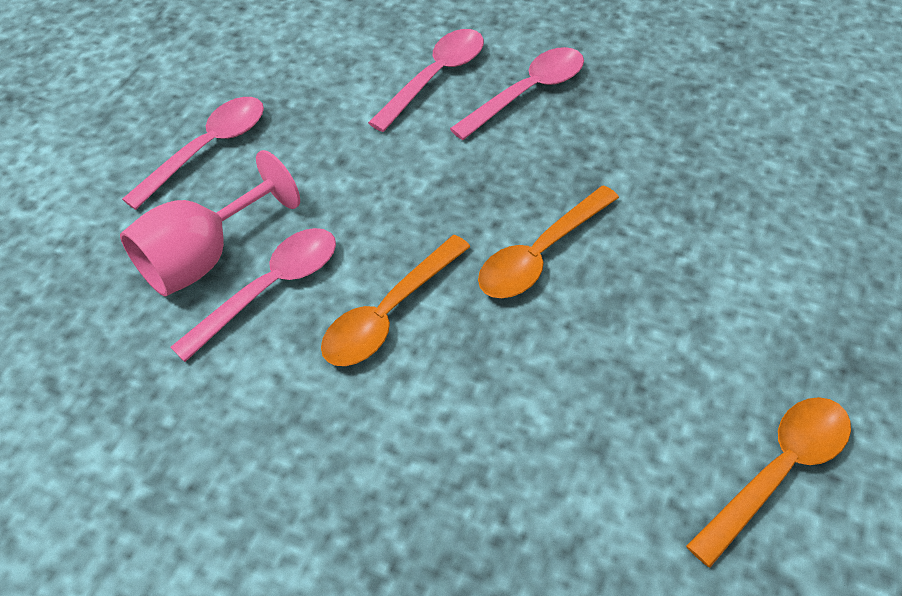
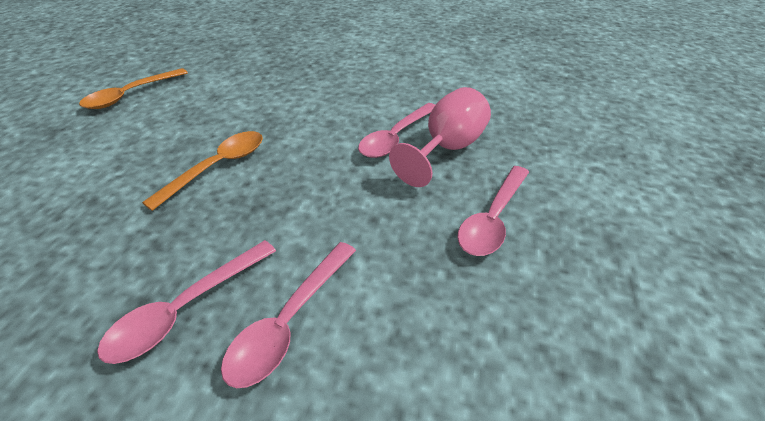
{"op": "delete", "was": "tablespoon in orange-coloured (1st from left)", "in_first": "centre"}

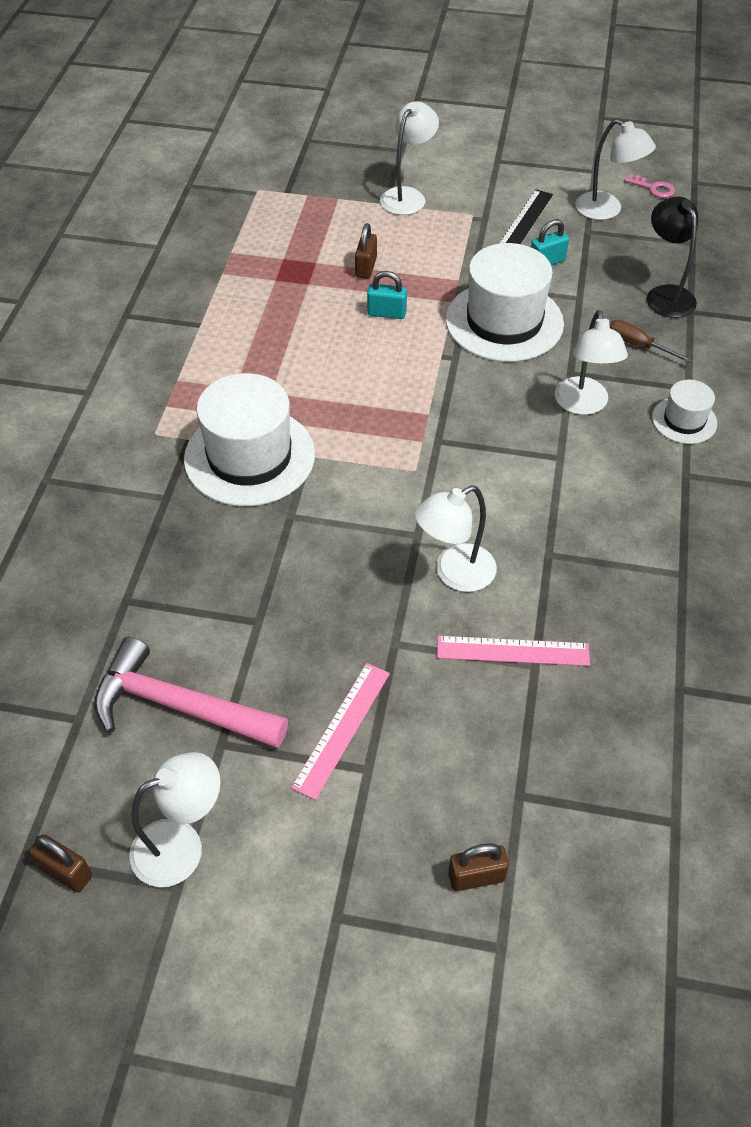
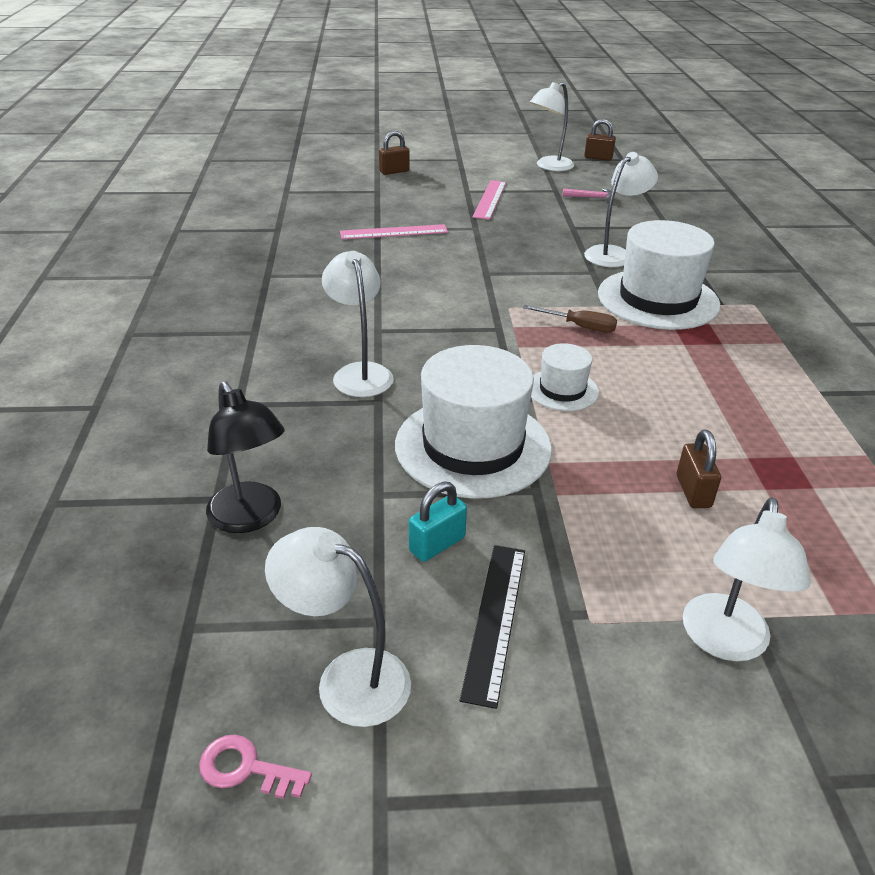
{"op": "delete", "was": "lock in teal (1st from left)", "in_first": "top centre"}
{"op": "move", "was": "hand screwdriver in brown", "in_first": "top right", "in_second": "centre"}
{"op": "move", "was": "top hat in pure white (3rd from left in the first image)", "now": "top hat in pure white (2nd from left)", "in_first": "middle right", "in_second": "centre"}
{"op": "move", "was": "desk lamp in pure white (3rd from left in the first image)", "now": "desk lamp in pure white (4th from left)", "in_first": "centre", "in_second": "top right"}
{"op": "resize", "was": "claw hammer in rosy", "in_first": "middle left", "in_second": "top right", "ratio": 0.41}

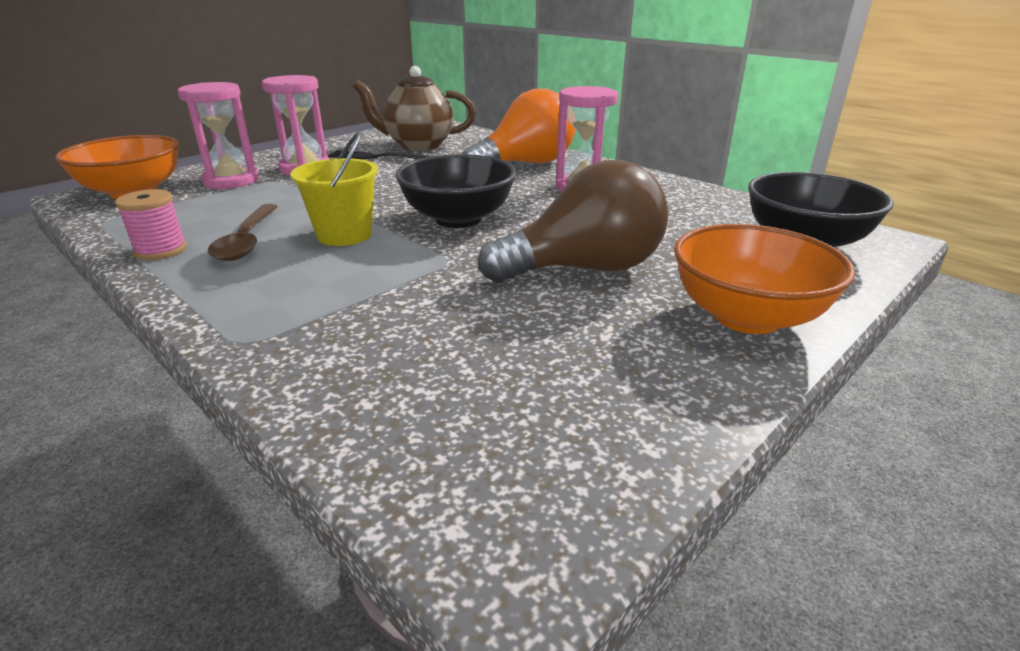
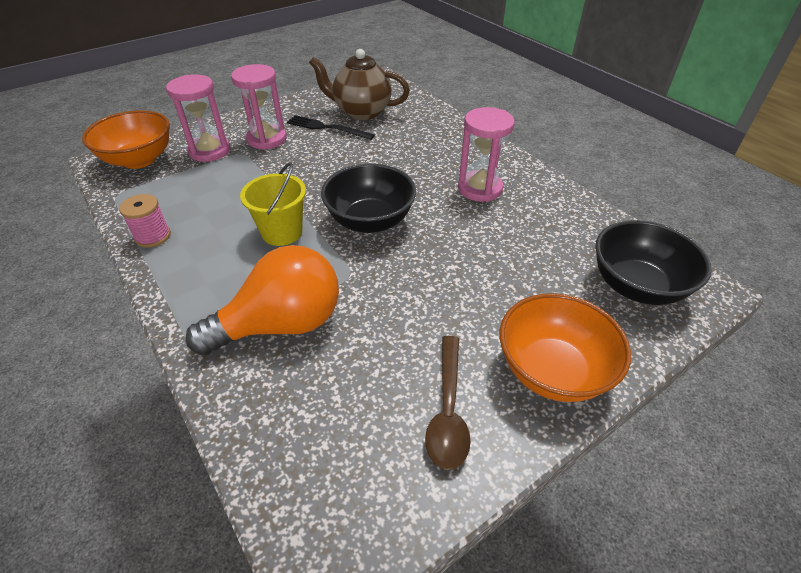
{"op": "move", "was": "light bulb in orange-coloured", "in_first": "top centre", "in_second": "middle left"}
{"op": "delete", "was": "light bulb in brown", "in_first": "centre"}
{"op": "move", "was": "tablespoon in brown", "in_first": "middle left", "in_second": "bottom centre"}

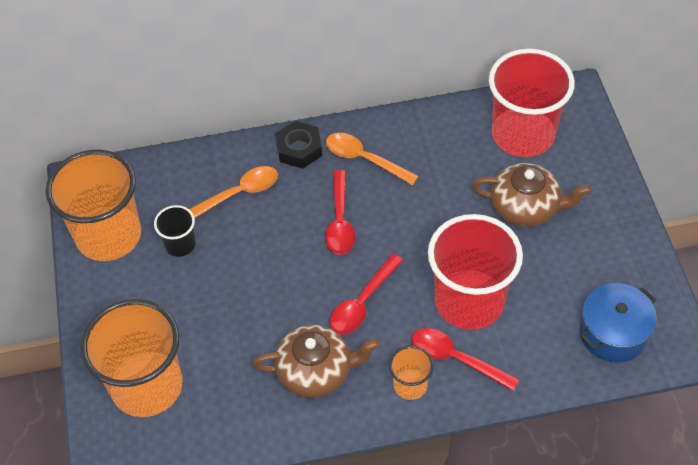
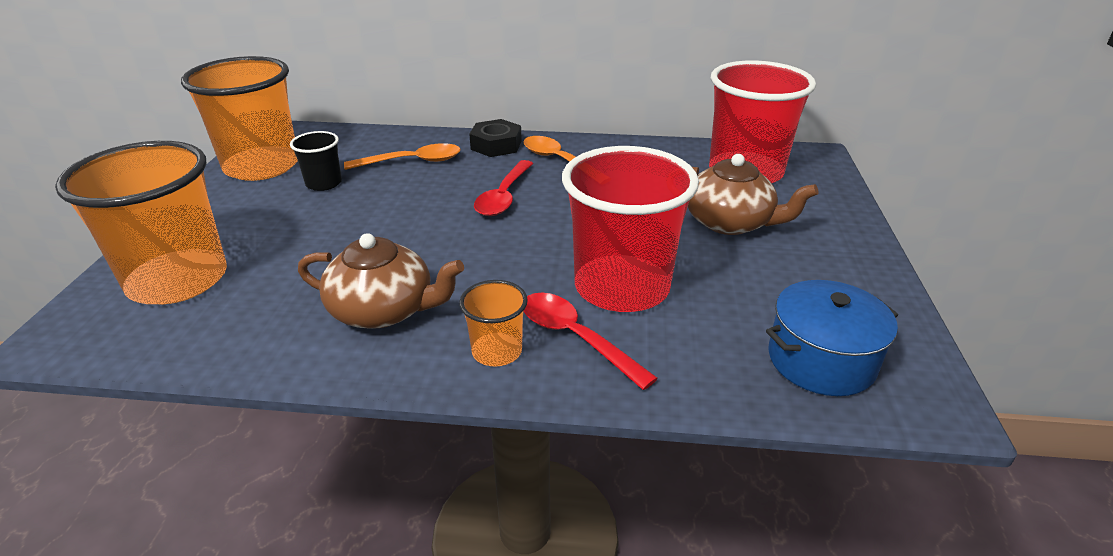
{"op": "delete", "was": "tablespoon in red (2nd from left)", "in_first": "centre"}

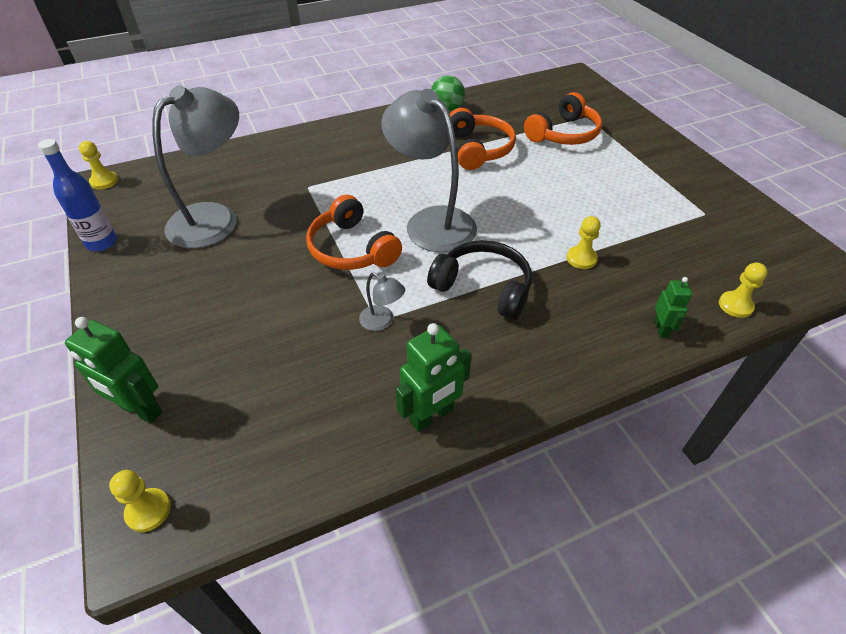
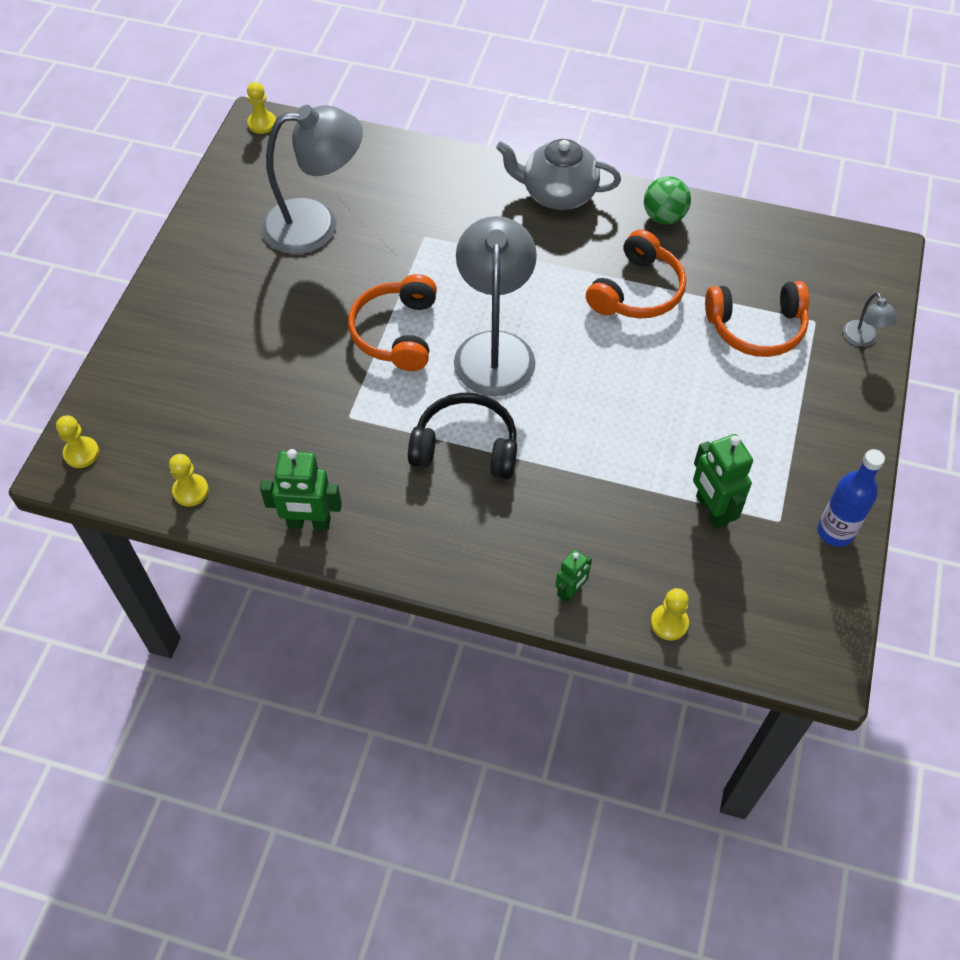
{"op": "move", "was": "flask in blue", "in_first": "top left", "in_second": "middle right"}
{"op": "move", "was": "chess pawn in golden (3rd from left in the first image)", "now": "chess pawn in golden (2nd from left)", "in_first": "middle right", "in_second": "middle left"}
{"op": "rotate", "was": "headphones in jet-black", "in_first": "centre", "in_second": "centre", "clockwise": -60}
{"op": "move", "was": "desk lamp in ash-grey (2nd from left in the first image)", "now": "desk lamp in ash-grey (3rd from left)", "in_first": "centre", "in_second": "top right"}
{"op": "move", "was": "robot figure in emerald (1st from left in the first image)", "now": "robot figure in emerald (3rd from left)", "in_first": "middle left", "in_second": "middle right"}
{"op": "insert", "now": "tea pot in ash-grey", "in_second": "top centre"}

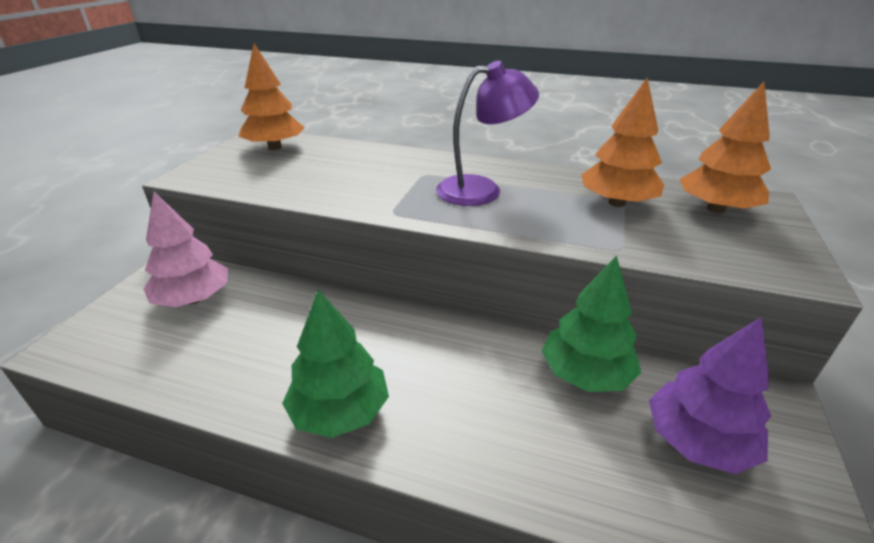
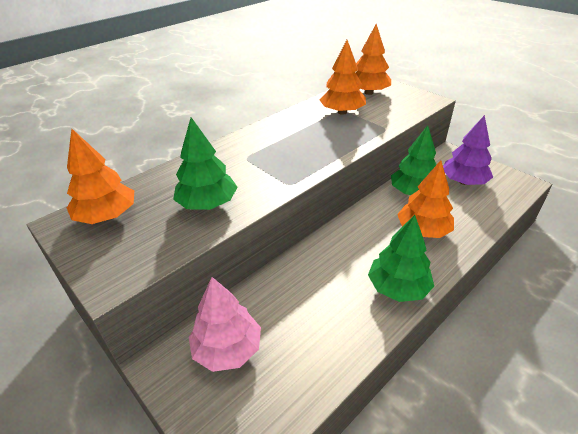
{"op": "delete", "was": "desk lamp in royal purple", "in_first": "top centre"}
{"op": "insert", "now": "toy tree in emerald (1st from left)", "in_second": "centre"}
{"op": "insert", "now": "toy tree in orange-coloured (4th from left)", "in_second": "middle right"}

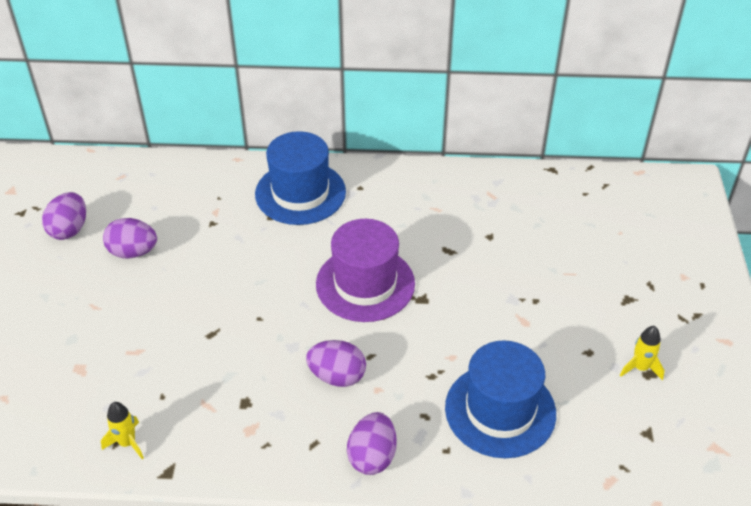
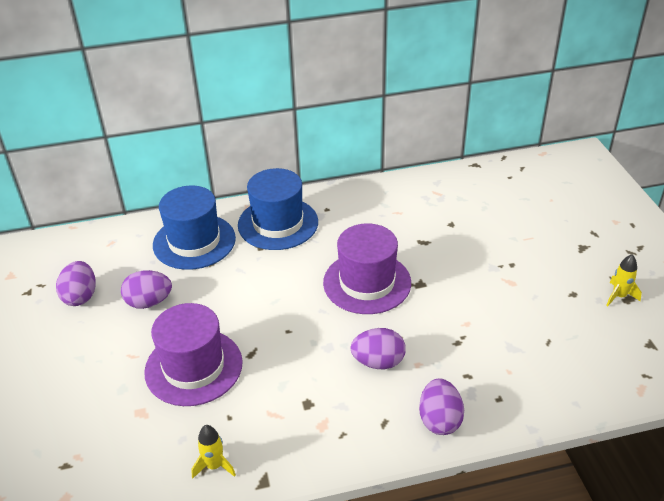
{"op": "move", "was": "top hat in blue (2nd from left in the first image)", "now": "top hat in blue (1st from left)", "in_first": "bottom centre", "in_second": "middle left"}
{"op": "insert", "now": "top hat in royal purple (1st from left)", "in_second": "bottom left"}

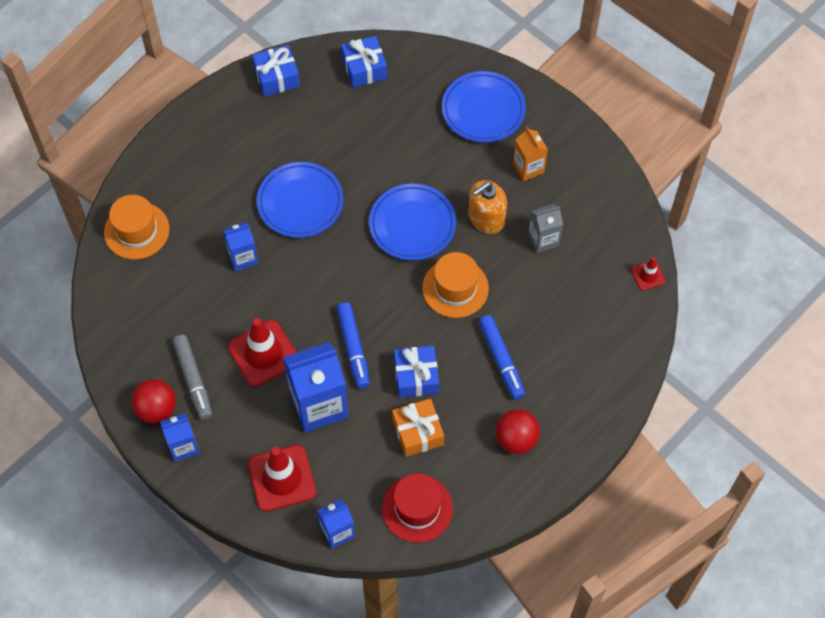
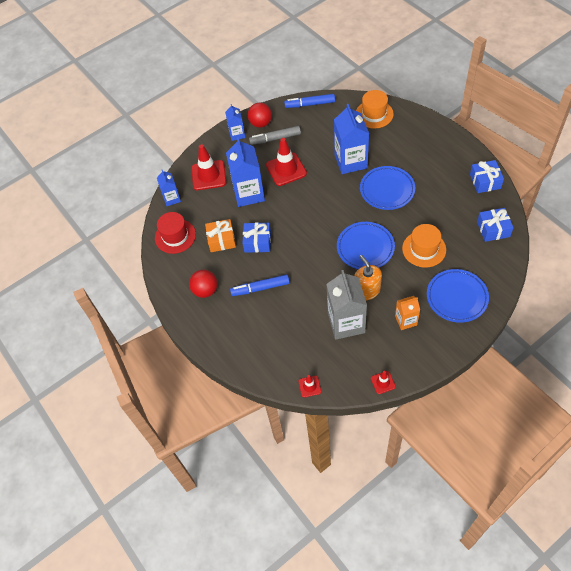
{"op": "resize", "was": "carton in ash-grey", "in_first": "centre", "in_second": "centre", "ratio": 1.82}
{"op": "resize", "was": "carton in blue (2nd from left in the first image)", "in_first": "middle left", "in_second": "top centre", "ratio": 1.82}
{"op": "move", "was": "top hat in orange-coloured (2nd from left)", "in_first": "centre", "in_second": "middle right"}
{"op": "move", "was": "marker pen in blue (1st from left in the first image)", "now": "marker pen in blue (2nd from left)", "in_first": "centre", "in_second": "top centre"}
{"op": "insert", "now": "road cone in red (4th from left)", "in_second": "bottom right"}

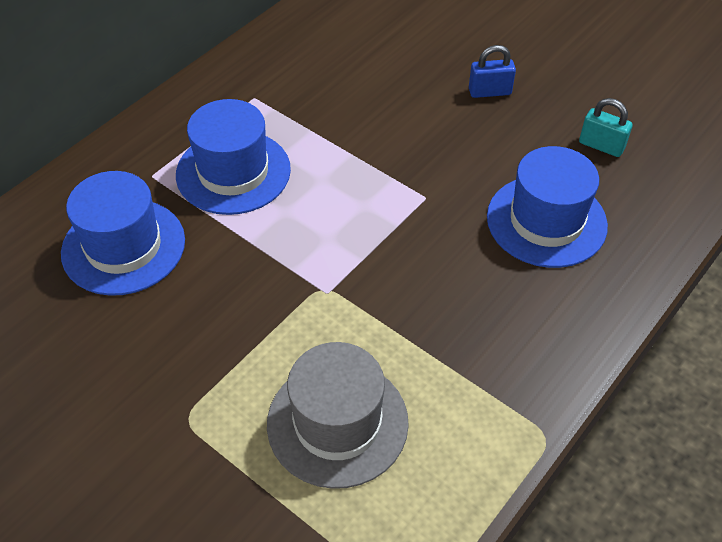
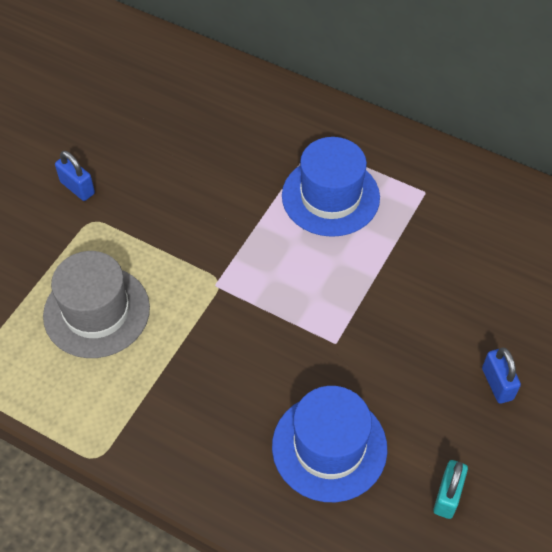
{"op": "delete", "was": "top hat in blue (1st from left)", "in_first": "middle left"}
{"op": "insert", "now": "lock in blue (1st from left)", "in_second": "top left"}

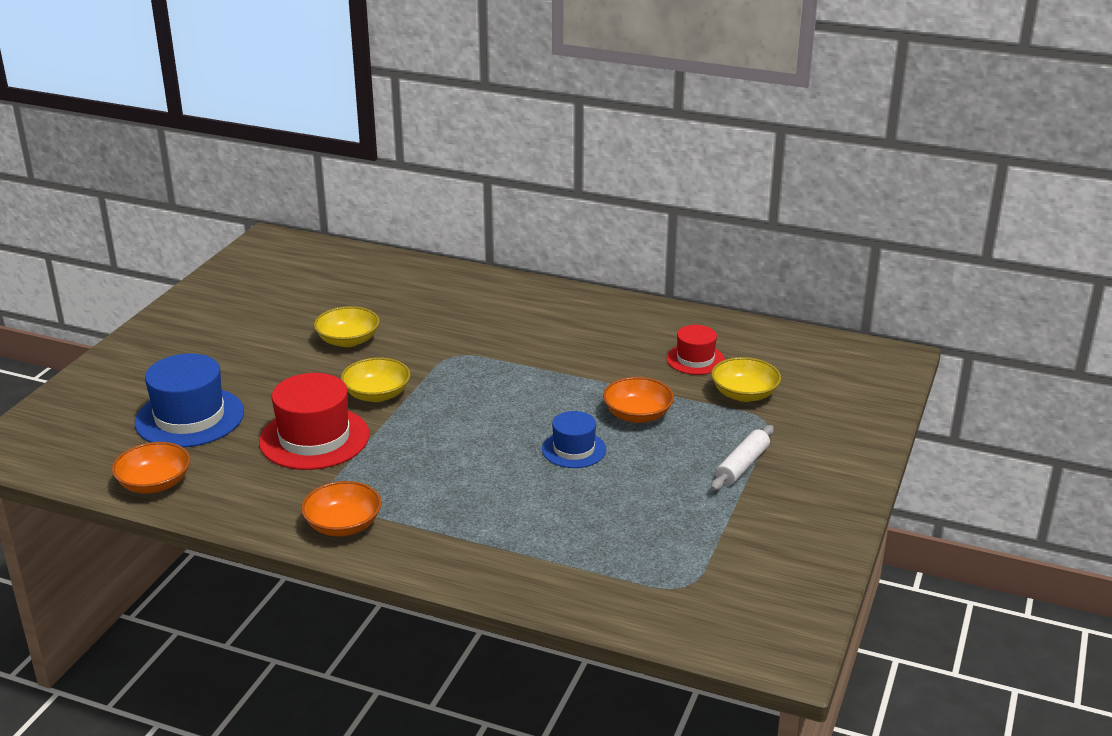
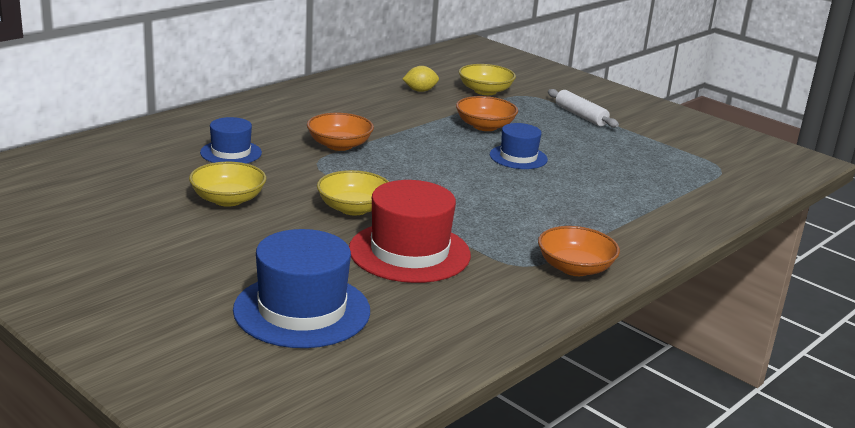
{"op": "replace", "was": "top hat in red (2nd from left)", "now": "citrus fruit in golden", "in_first": "centre", "in_second": "top centre"}
{"op": "move", "was": "bowl in orange-coloured (1st from left)", "in_first": "middle left", "in_second": "top centre"}
{"op": "insert", "now": "top hat in blue (1st from left)", "in_second": "top left"}

